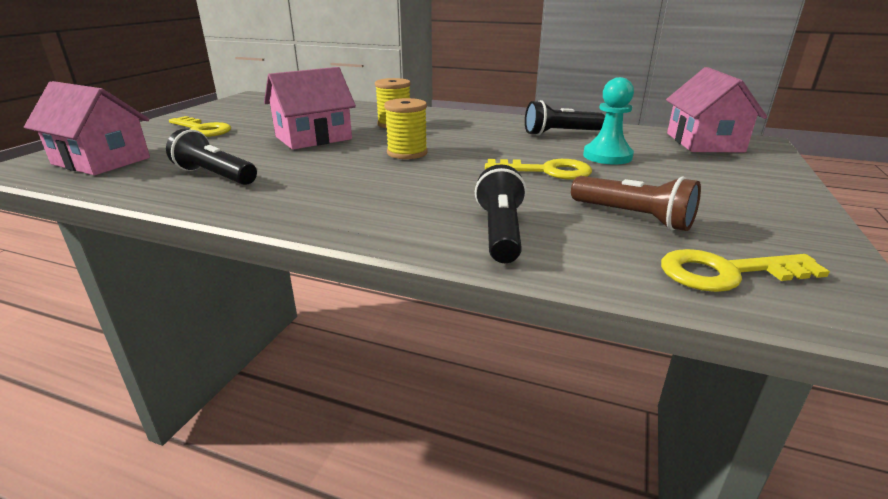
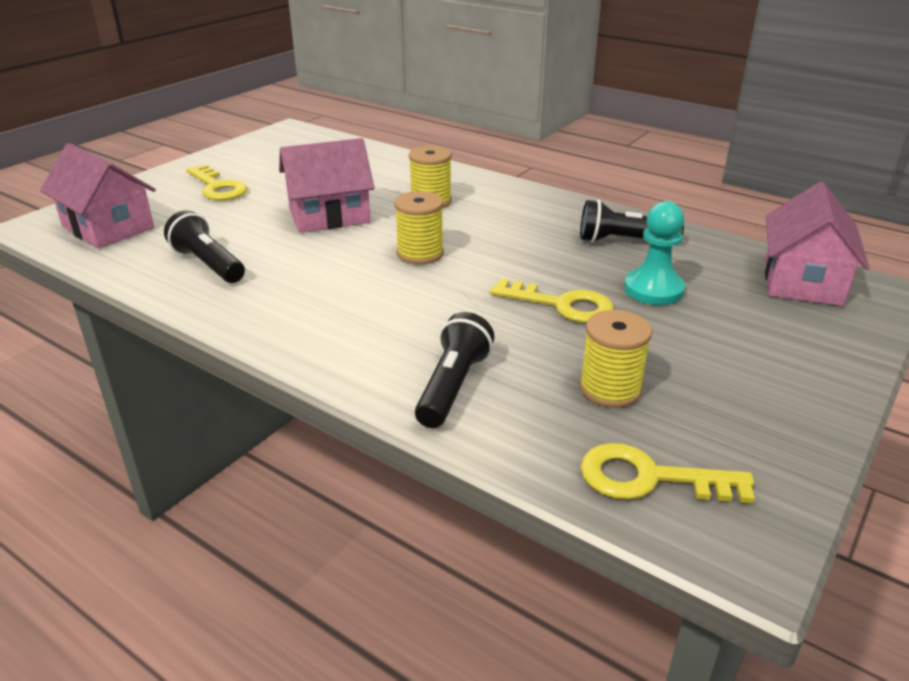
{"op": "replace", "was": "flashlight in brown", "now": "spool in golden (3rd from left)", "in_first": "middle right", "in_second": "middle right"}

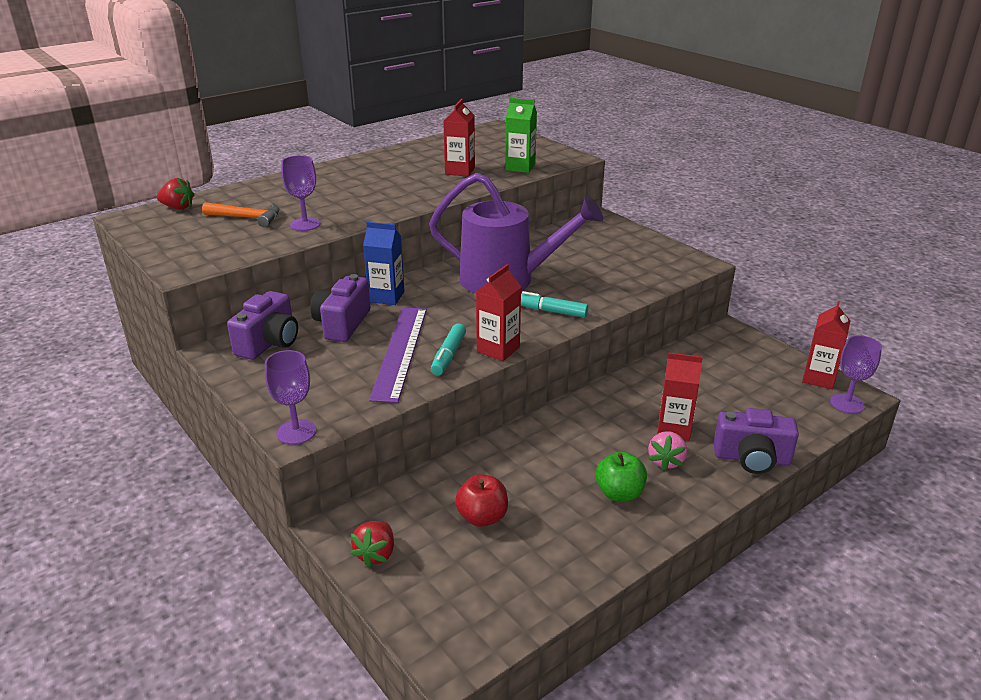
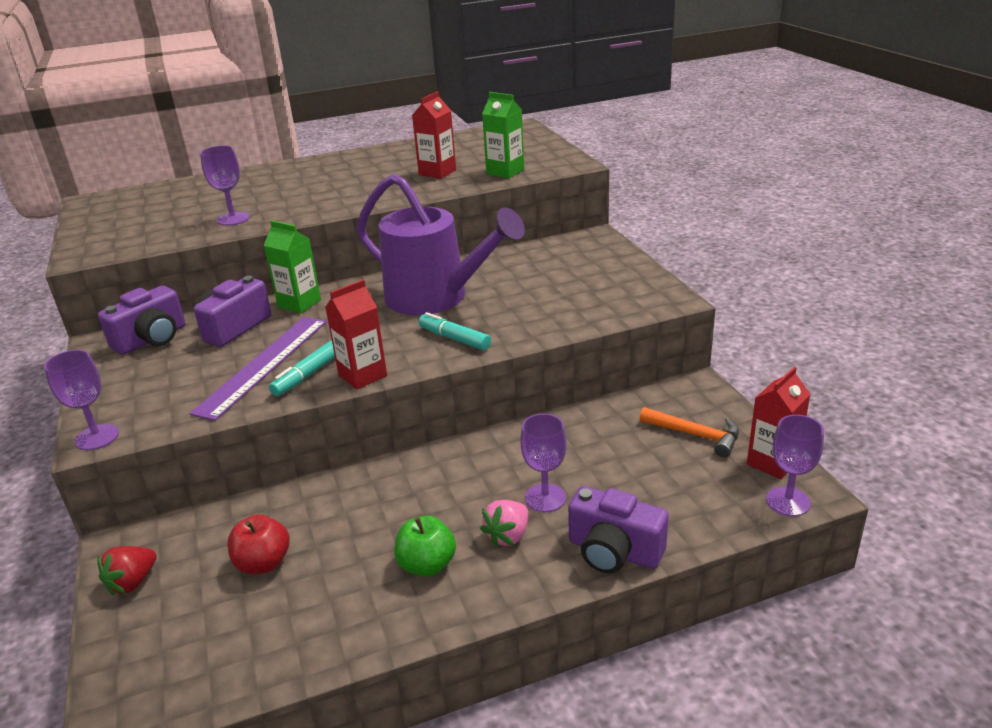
{"op": "delete", "was": "berry in red (1st from left)", "in_first": "top left"}
{"op": "move", "was": "claw hammer in orange-coloured", "in_first": "top left", "in_second": "middle right"}
{"op": "recolor", "was": "carton in blue", "now": "carton in emerald (1st from left)", "in_first": "centre", "in_second": "middle left"}
{"op": "replace", "was": "carton in red (3rd from left)", "now": "goblet in royal purple (3rd from left)", "in_first": "middle right", "in_second": "centre"}

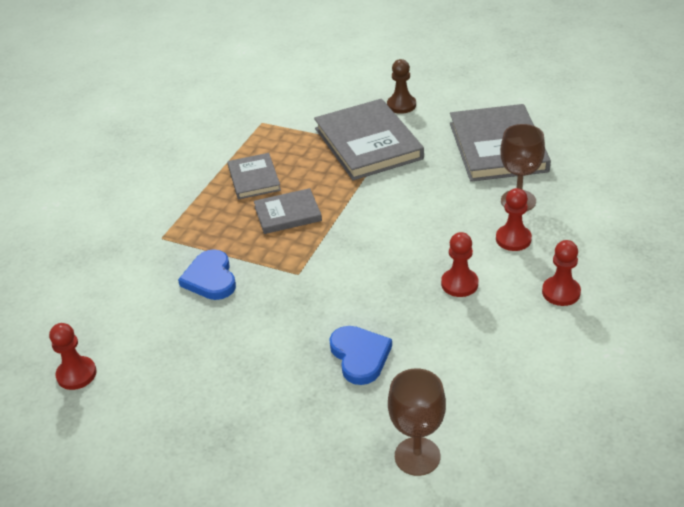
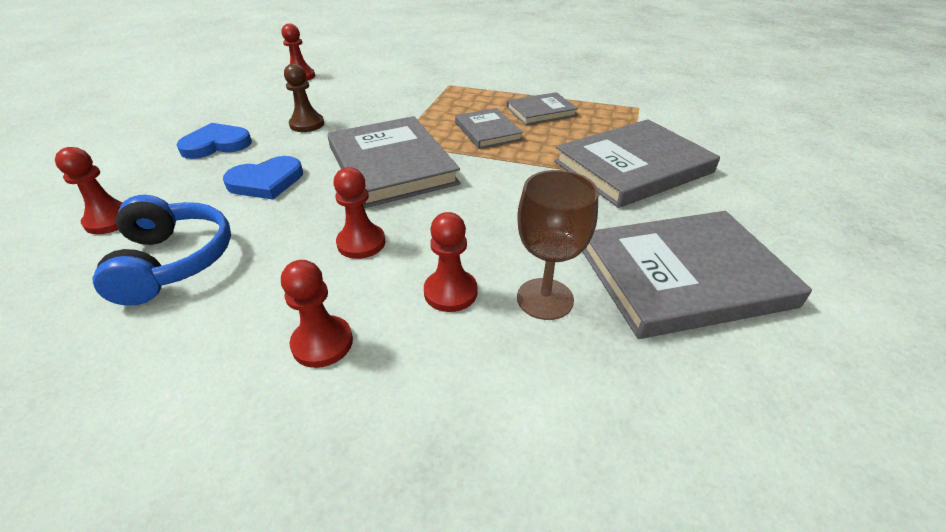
{"op": "move", "was": "chess pawn in brown", "in_first": "top centre", "in_second": "top left"}
{"op": "move", "was": "love heart in blue (1st from left)", "in_first": "middle left", "in_second": "top left"}
{"op": "replace", "was": "goblet in brown (1st from left)", "now": "chess pawn in red (1st from left)", "in_first": "bottom centre", "in_second": "middle left"}
{"op": "insert", "now": "hardcover in ash-grey (1st from left)", "in_second": "top centre"}
{"op": "insert", "now": "headphones in blue", "in_second": "middle left"}

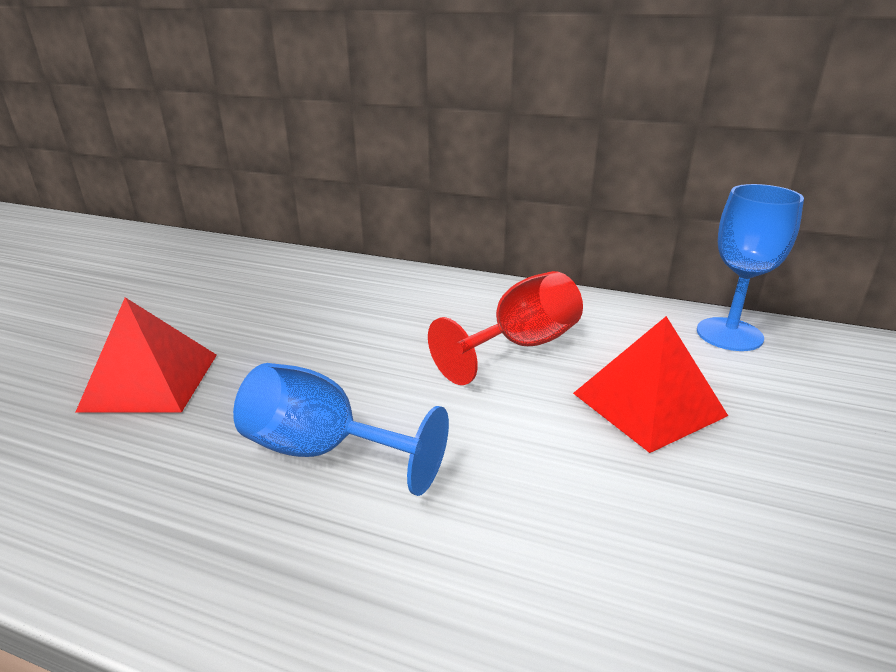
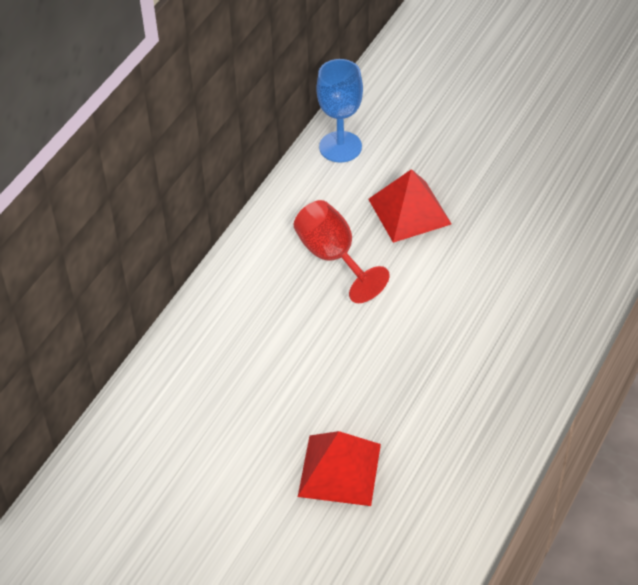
{"op": "delete", "was": "goblet in blue (1st from left)", "in_first": "centre"}

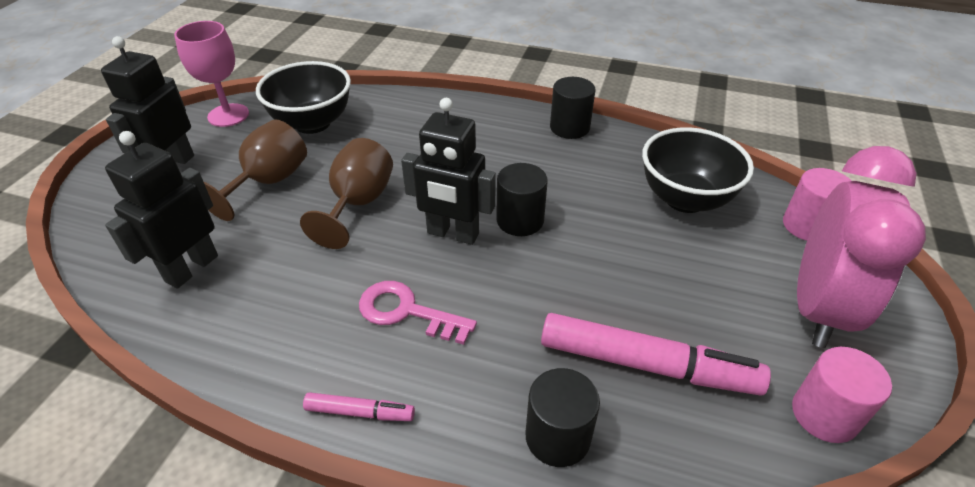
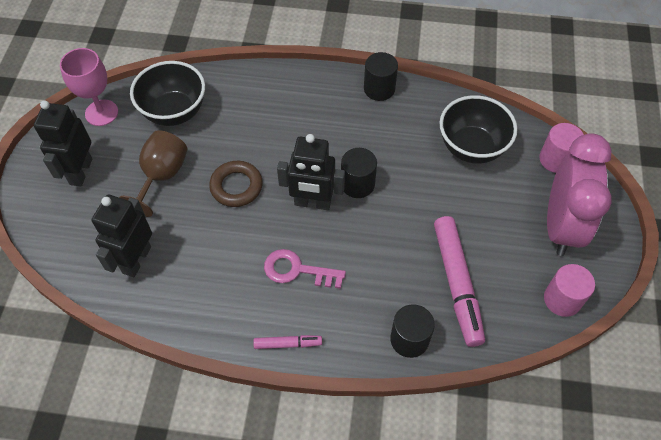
{"op": "replace", "was": "goblet in brown (2nd from left)", "now": "hoop in brown", "in_first": "centre", "in_second": "centre"}
{"op": "rotate", "was": "marker pen in rosy (2nd from left)", "in_first": "bottom right", "in_second": "middle right", "clockwise": 75}

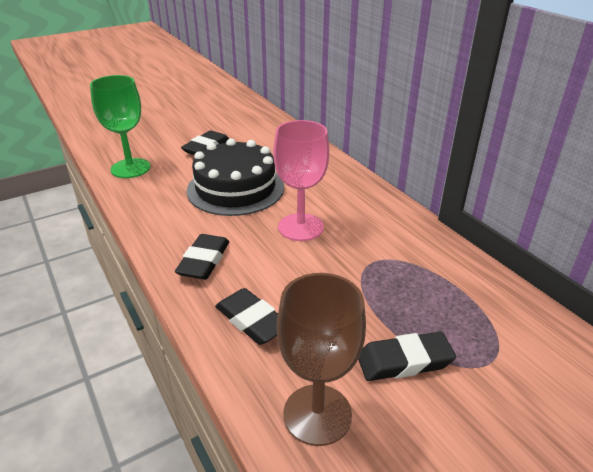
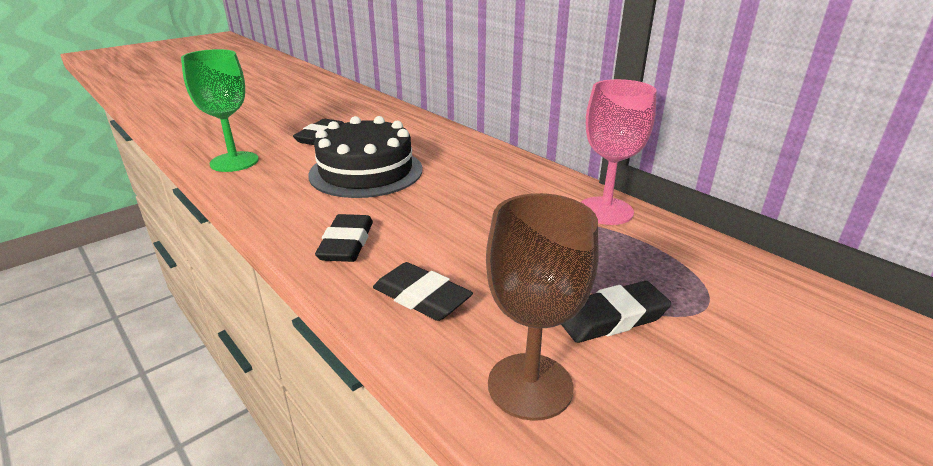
{"op": "move", "was": "goblet in rosy", "in_first": "centre", "in_second": "top centre"}

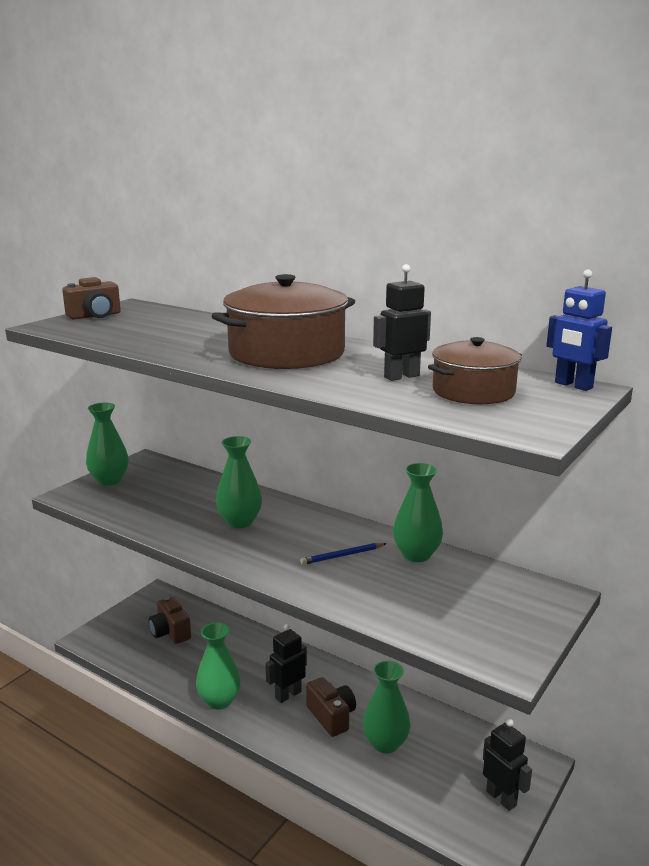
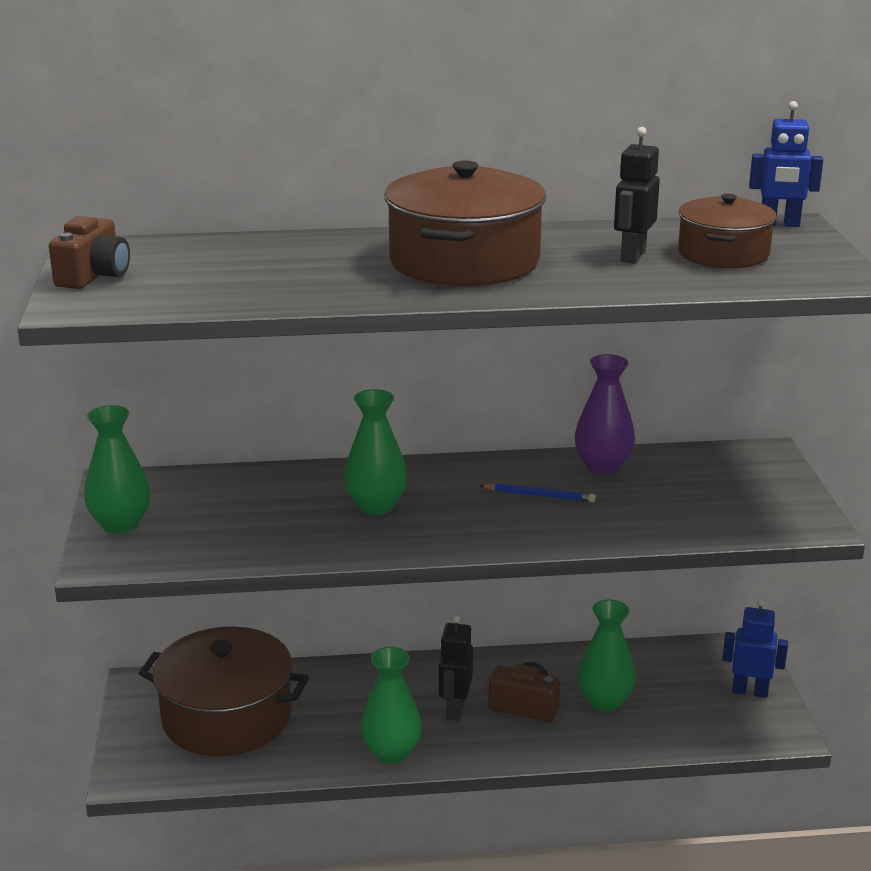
{"op": "recolor", "was": "flower vase in emerald (5th from left)", "now": "flower vase in royal purple", "in_first": "centre", "in_second": "middle right"}
{"op": "rotate", "was": "wooden pencil in blue", "in_first": "centre", "in_second": "centre", "clockwise": -105}
{"op": "replace", "was": "compact camera in brown (2nd from left)", "now": "cooking pot in brown (1st from left)", "in_first": "bottom left", "in_second": "bottom left"}
{"op": "recolor", "was": "robot figure in jet-black (3rd from left)", "now": "robot figure in blue (1st from left)", "in_first": "bottom right", "in_second": "bottom right"}

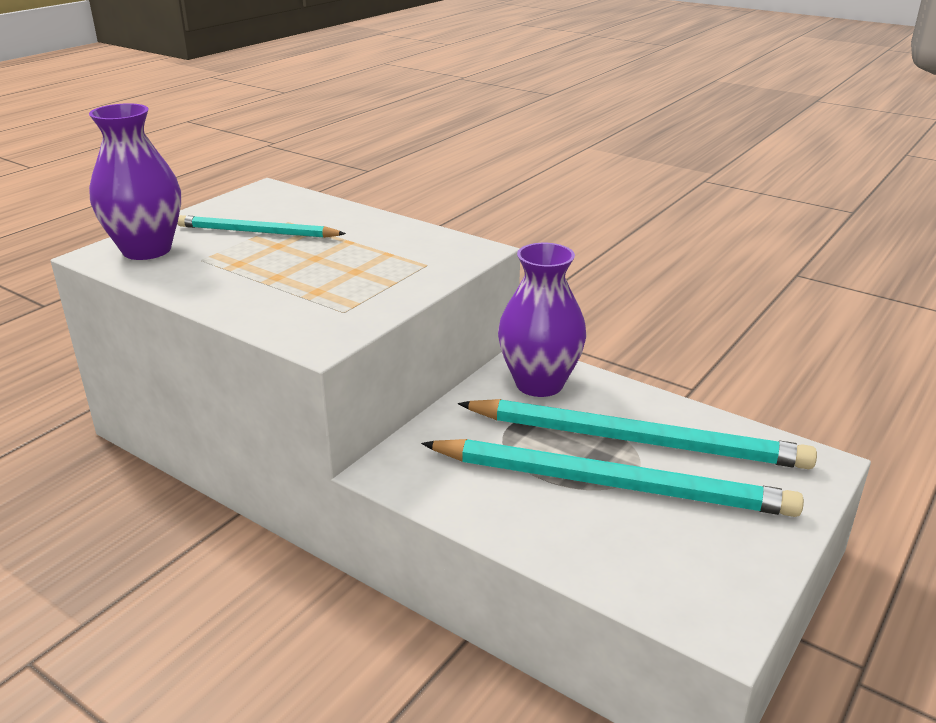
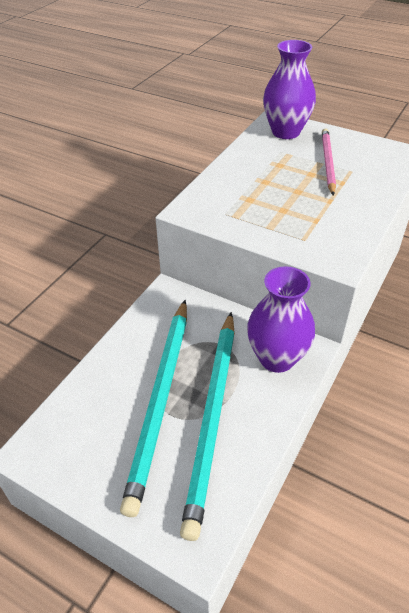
{"op": "recolor", "was": "wooden pencil in teal (1st from left)", "now": "wooden pencil in rosy", "in_first": "top left", "in_second": "top right"}

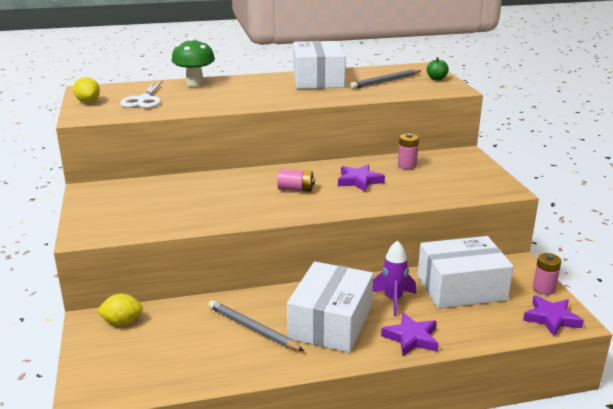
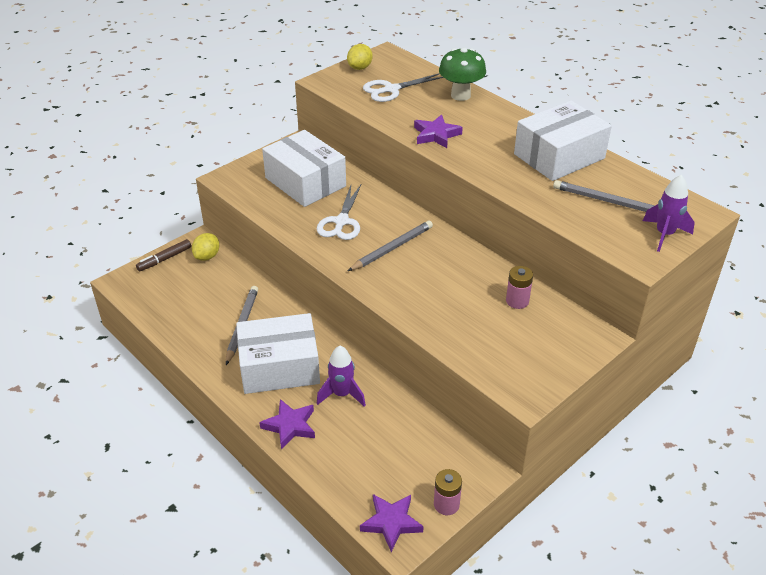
{"op": "replace", "was": "apple in emerald", "now": "rocket in royal purple (2nd from left)", "in_first": "top right", "in_second": "middle right"}
{"op": "move", "was": "star in royal purple (1st from left in the first image)", "now": "star in royal purple (3rd from left)", "in_first": "centre", "in_second": "top centre"}
{"op": "replace", "was": "AA battery in rosy (1st from left)", "now": "wooden pencil in ash-grey (2nd from left)", "in_first": "centre", "in_second": "centre"}
{"op": "move", "was": "parcel in pure white (3rd from left in the first image)", "now": "parcel in pure white (2nd from left)", "in_first": "middle right", "in_second": "top centre"}
{"op": "rotate", "was": "citrus fruit in golden (2nd from left in the first image)", "in_first": "bottom left", "in_second": "middle left", "clockwise": 60}
{"op": "insert", "now": "shears in pure white (1st from left)", "in_second": "centre"}
{"op": "insert", "now": "marker pen in brown", "in_second": "middle left"}

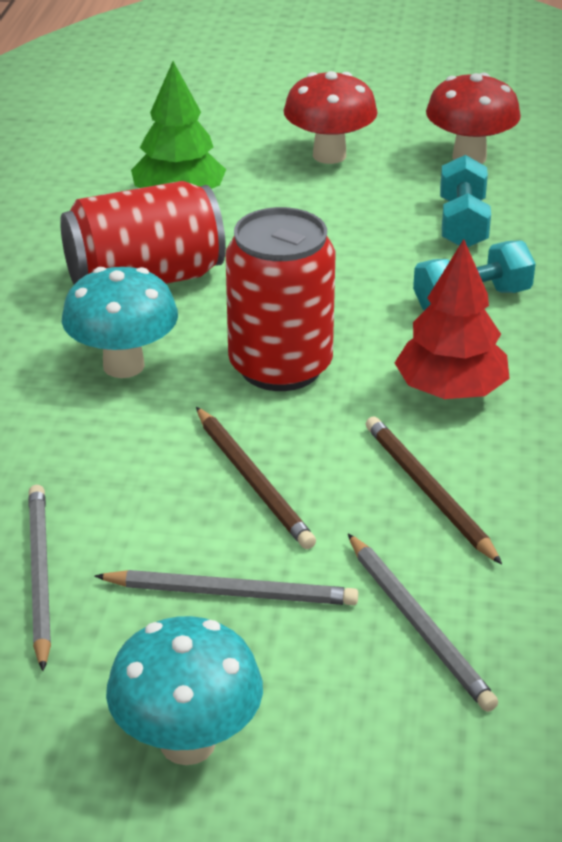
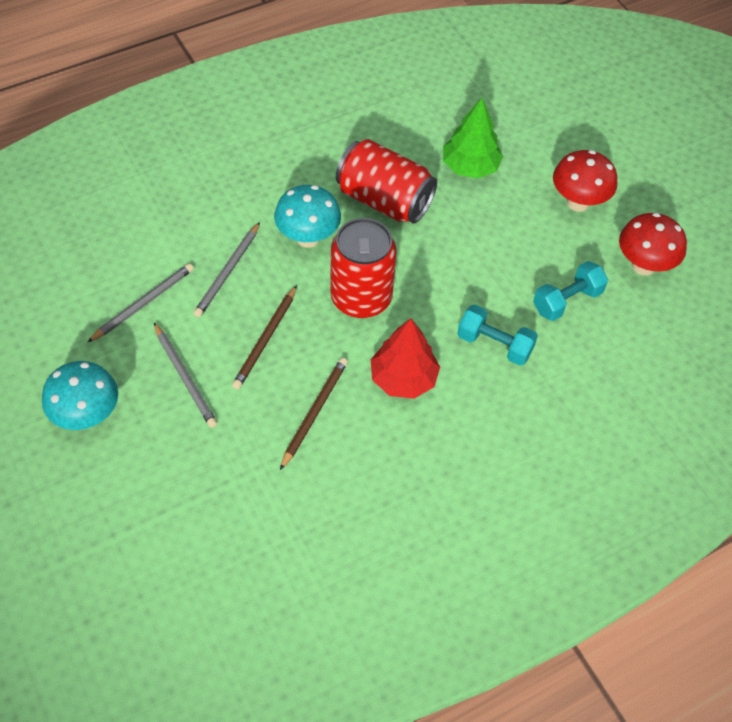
{"op": "move", "was": "wooden pencil in ash-grey (3rd from left)", "in_first": "bottom right", "in_second": "middle left"}

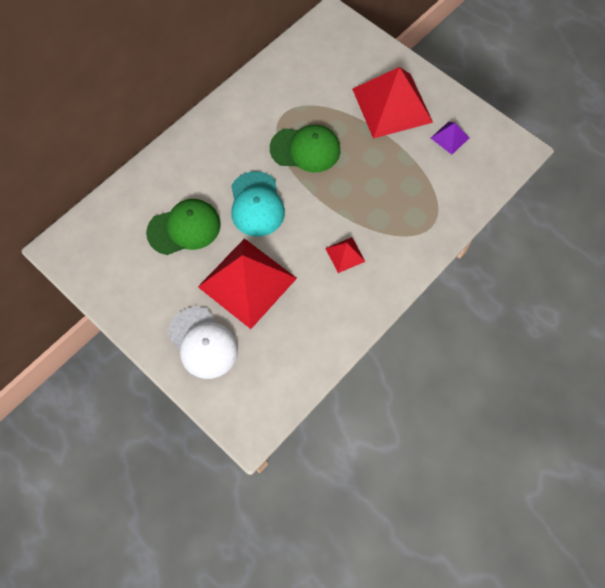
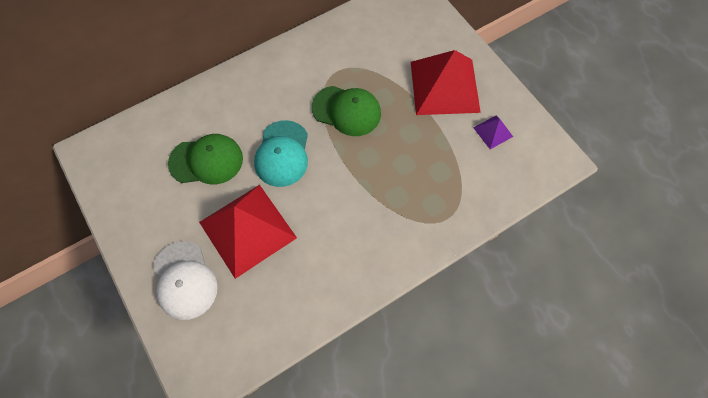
{"op": "delete", "was": "pyramid shape in red (2nd from left)", "in_first": "centre"}

